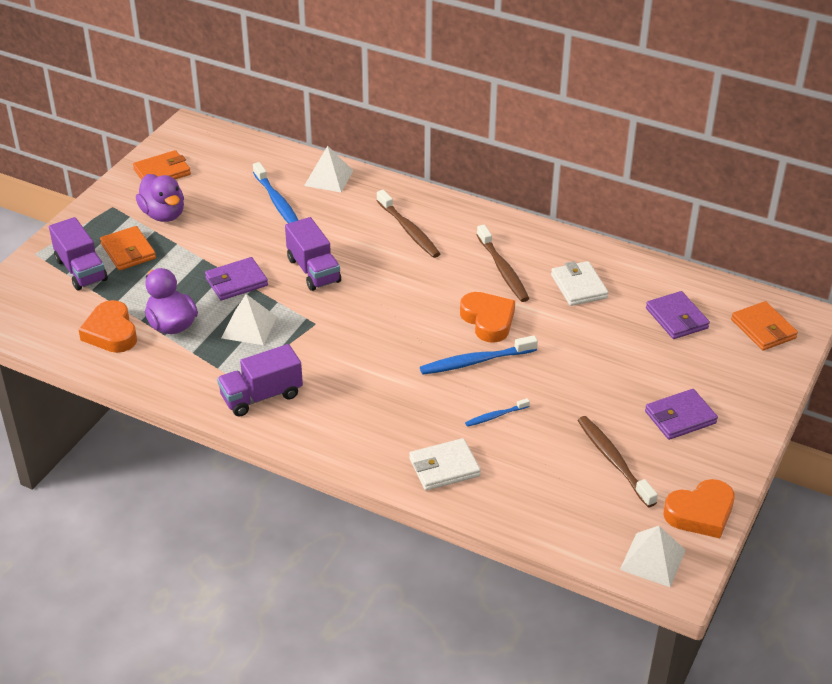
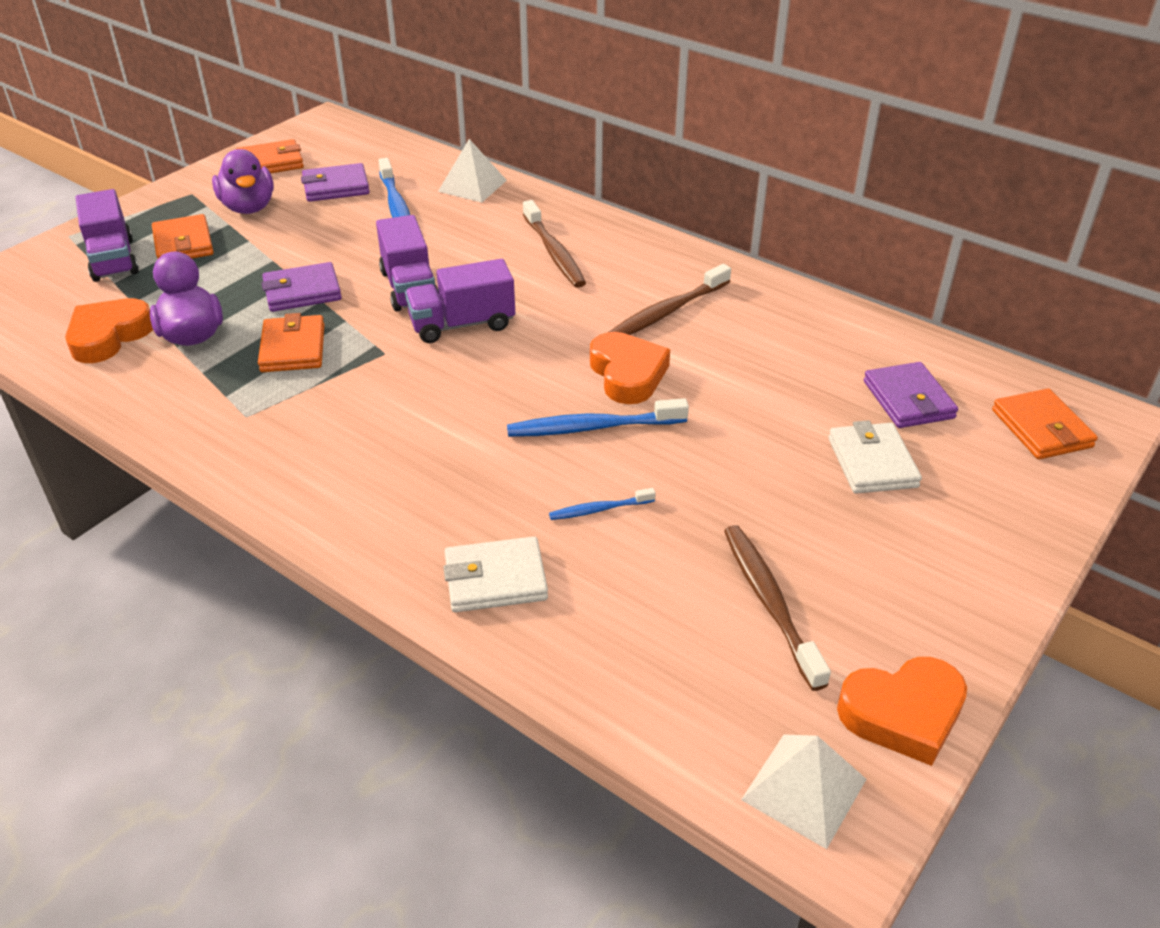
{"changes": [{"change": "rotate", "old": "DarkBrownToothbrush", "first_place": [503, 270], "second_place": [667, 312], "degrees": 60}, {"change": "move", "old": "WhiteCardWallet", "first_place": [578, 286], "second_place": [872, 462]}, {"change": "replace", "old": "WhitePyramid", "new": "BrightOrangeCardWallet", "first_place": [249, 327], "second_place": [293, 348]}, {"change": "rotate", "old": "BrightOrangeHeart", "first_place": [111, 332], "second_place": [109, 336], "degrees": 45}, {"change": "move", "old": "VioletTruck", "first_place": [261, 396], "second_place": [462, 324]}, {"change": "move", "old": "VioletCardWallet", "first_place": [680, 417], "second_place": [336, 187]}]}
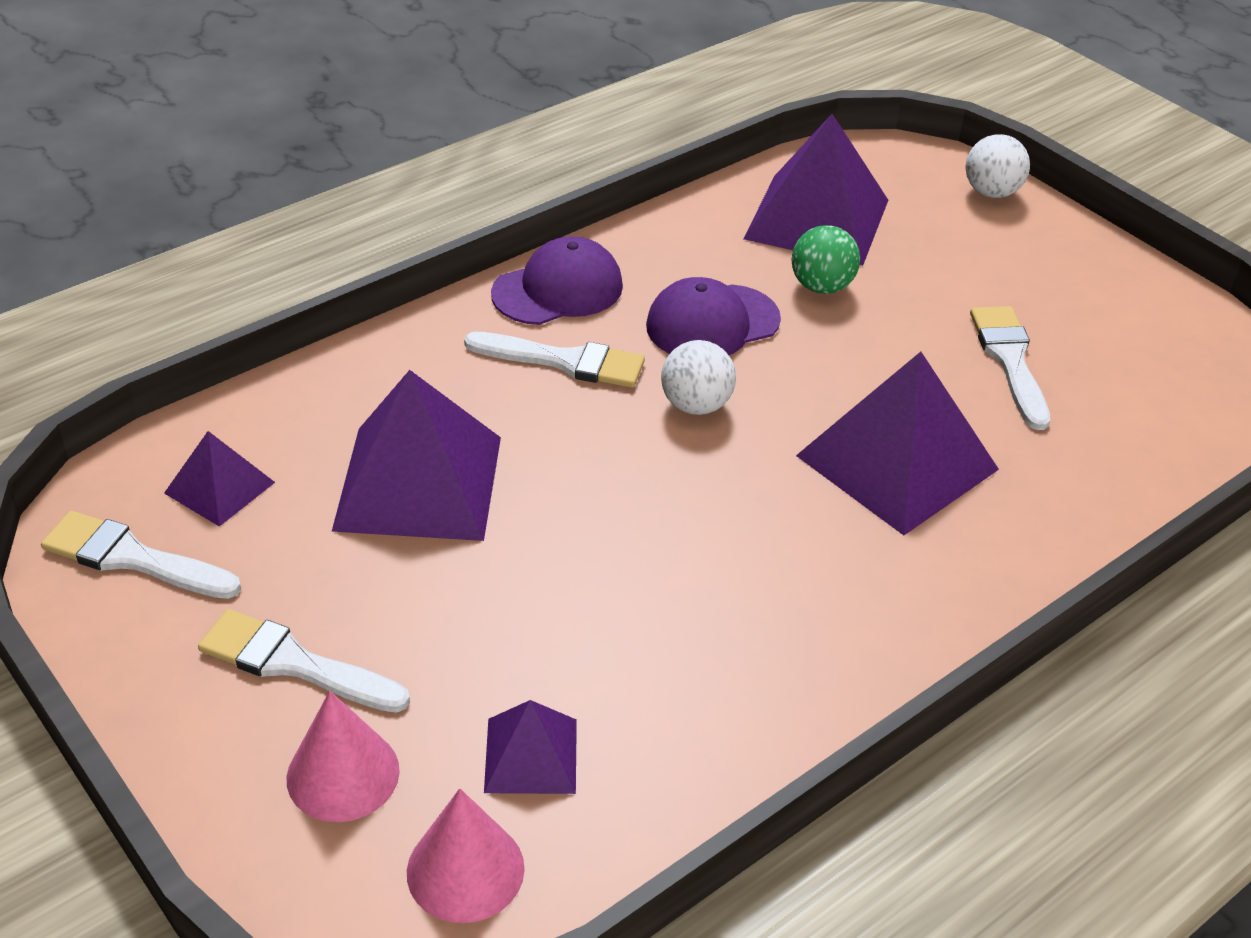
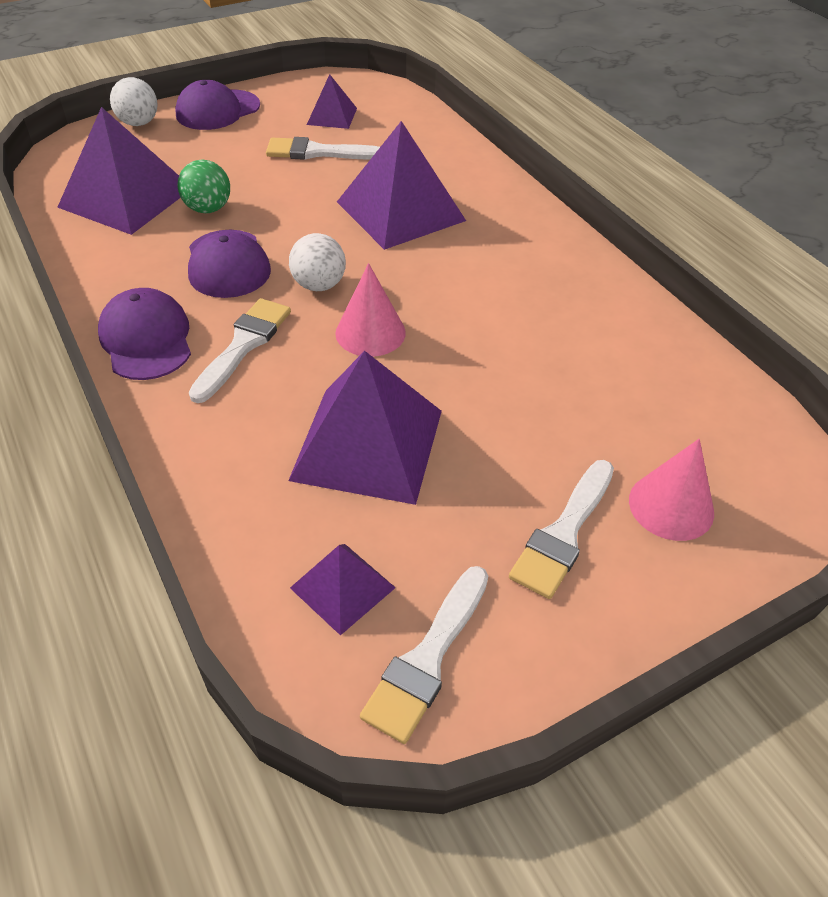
{"changes": [{"change": "move", "old": "VioletPyramid", "first_place": [531, 755], "second_place": [332, 116]}, {"change": "move", "old": "PinkConeShape", "first_place": [465, 870], "second_place": [370, 332]}, {"change": "insert", "new": "VioletPeakedCap", "second_place": [217, 110]}]}
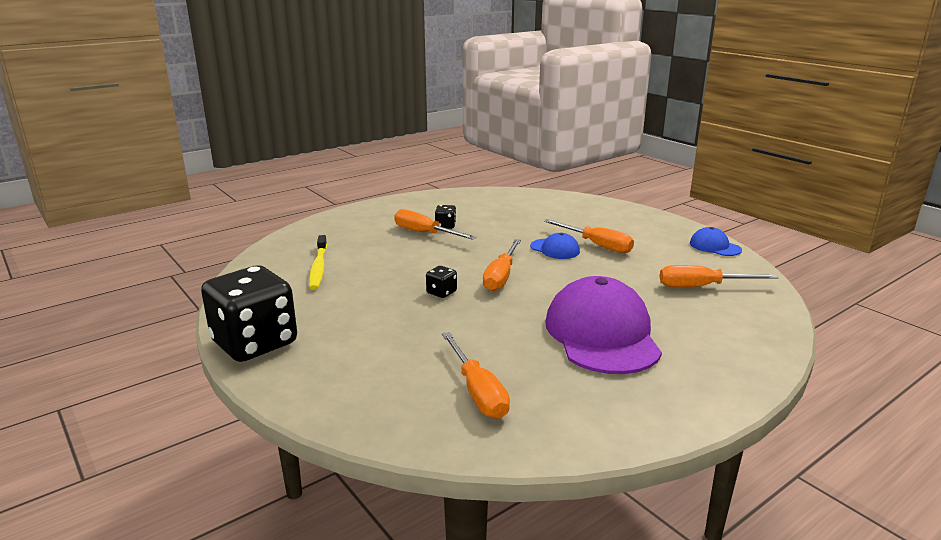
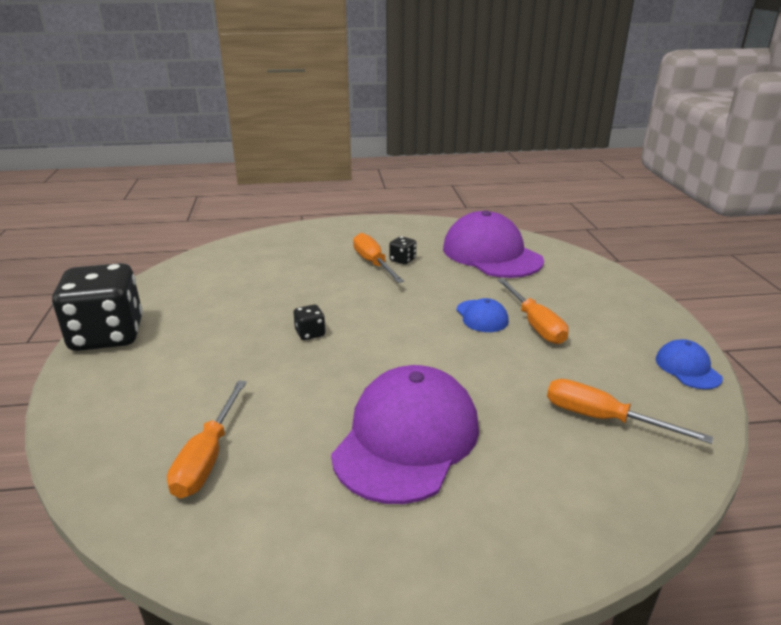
{"changes": [{"change": "delete", "old": "GoldenToothbrush", "first_place": [318, 268]}, {"change": "delete", "old": "BrightOrangeHandScrewdriver", "first_place": [501, 276]}, {"change": "insert", "new": "VioletPeakedCap", "second_place": [491, 254]}]}
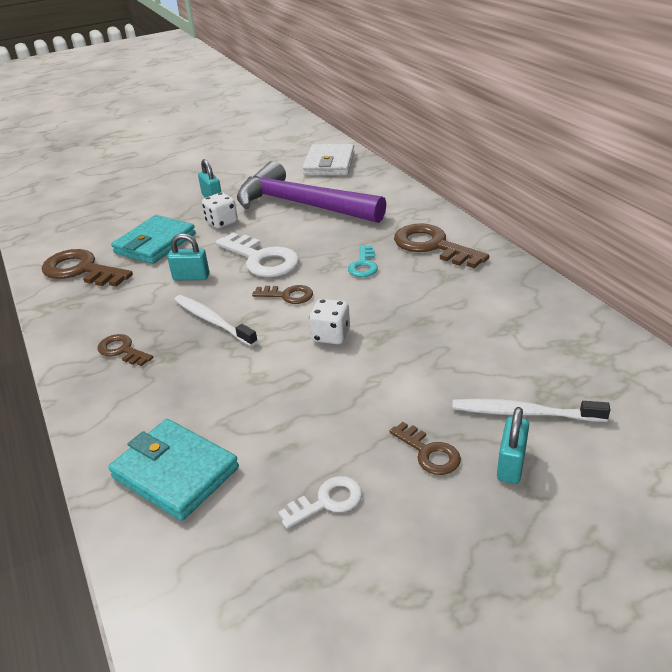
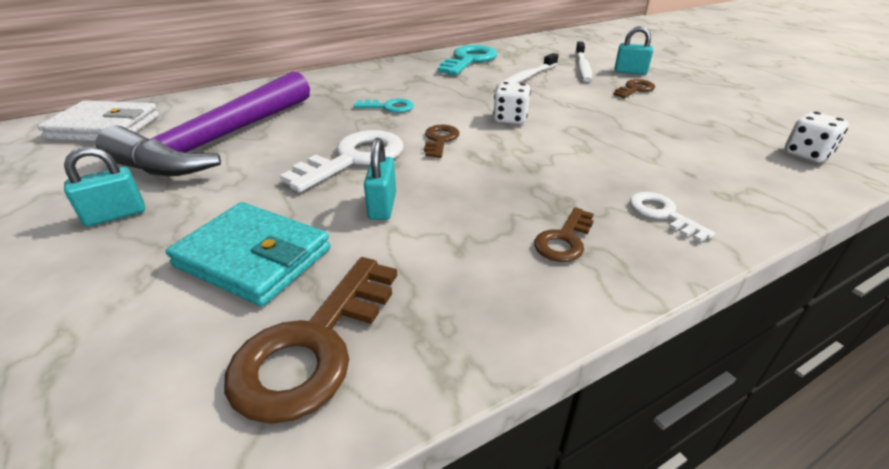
{"changes": [{"change": "move", "old": "WhiteDie", "first_place": [222, 222], "second_place": [806, 154]}, {"change": "delete", "old": "DarkBrownKey", "first_place": [432, 246]}, {"change": "move", "old": "WhiteToothbrush", "first_place": [212, 321], "second_place": [526, 77]}, {"change": "delete", "old": "TurquoiseCardWallet", "first_place": [175, 473]}, {"change": "move", "old": "WhiteKey", "first_place": [327, 501], "second_place": [662, 214]}, {"change": "insert", "new": "TurquoiseKey", "second_place": [469, 60]}]}
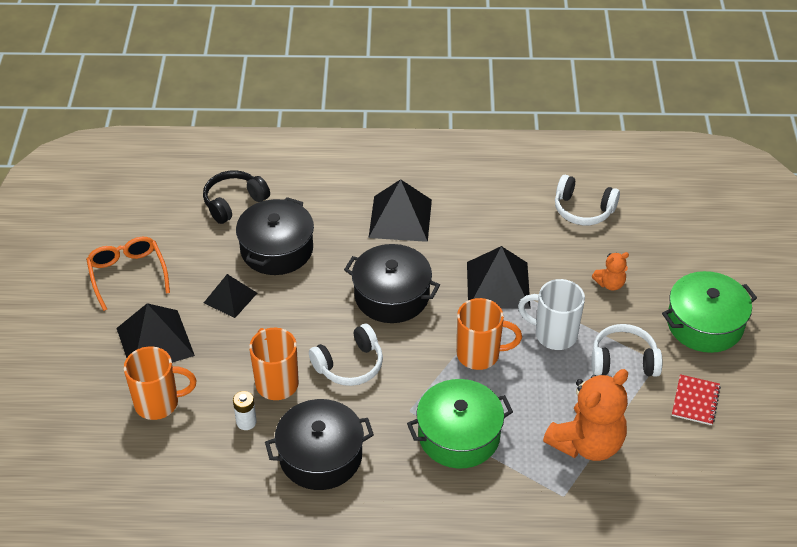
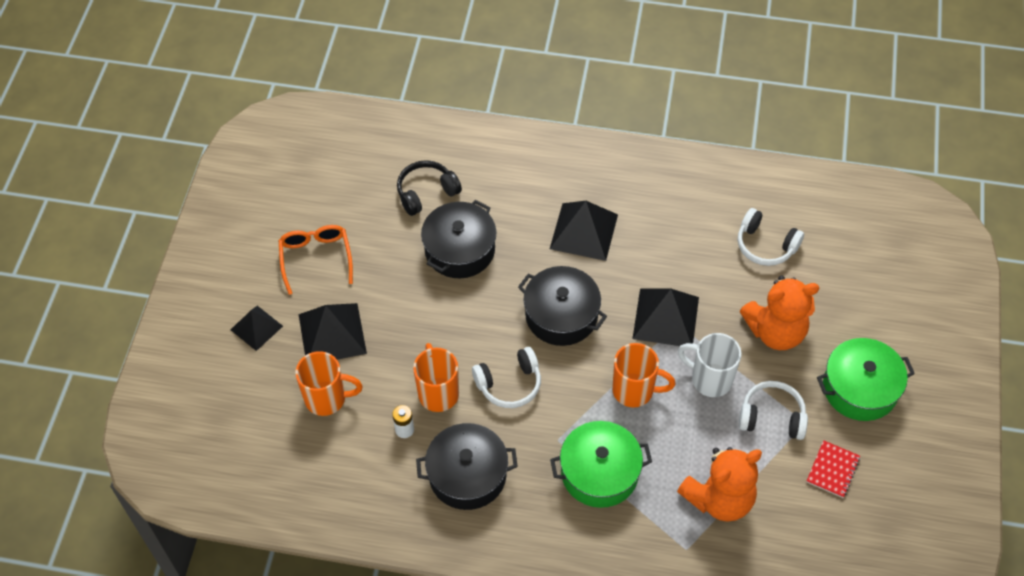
{"changes": [{"change": "resize", "old": "BrightOrangeStuffedBear", "first_place": [610, 284], "second_place": [775, 331], "factor": 2.11}, {"change": "move", "old": "JetBlackPyramid", "first_place": [230, 298], "second_place": [256, 328]}]}
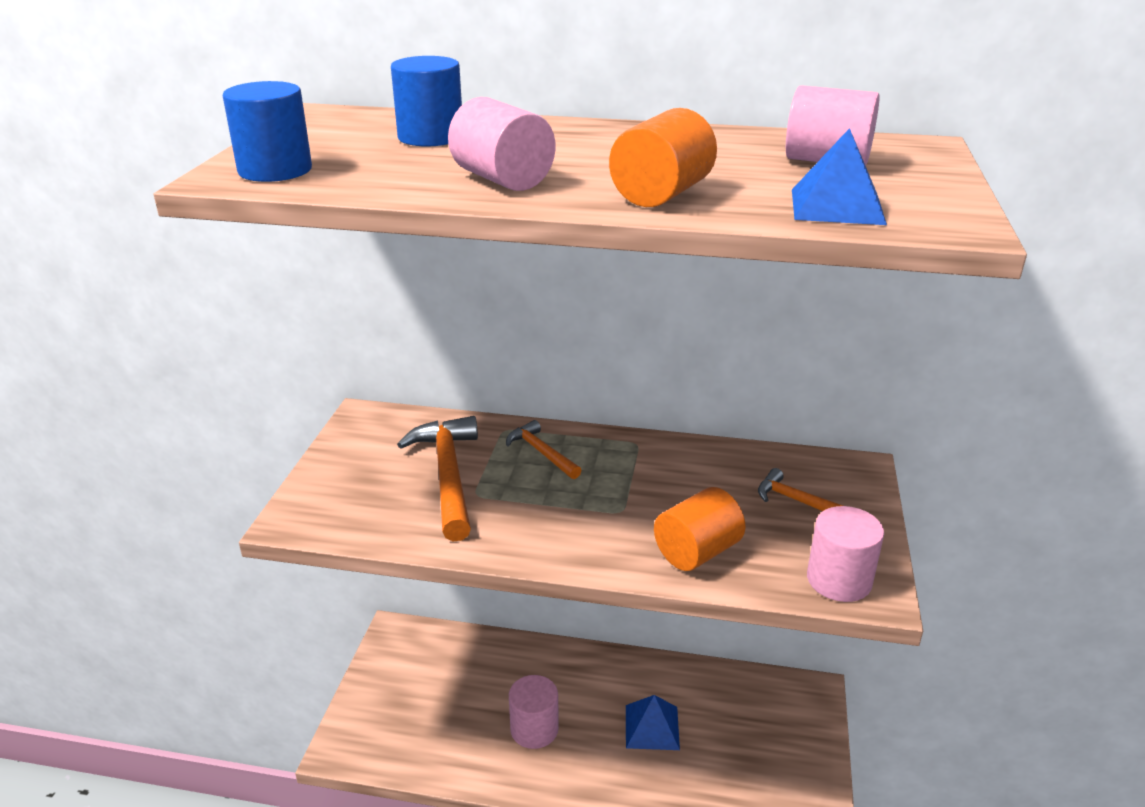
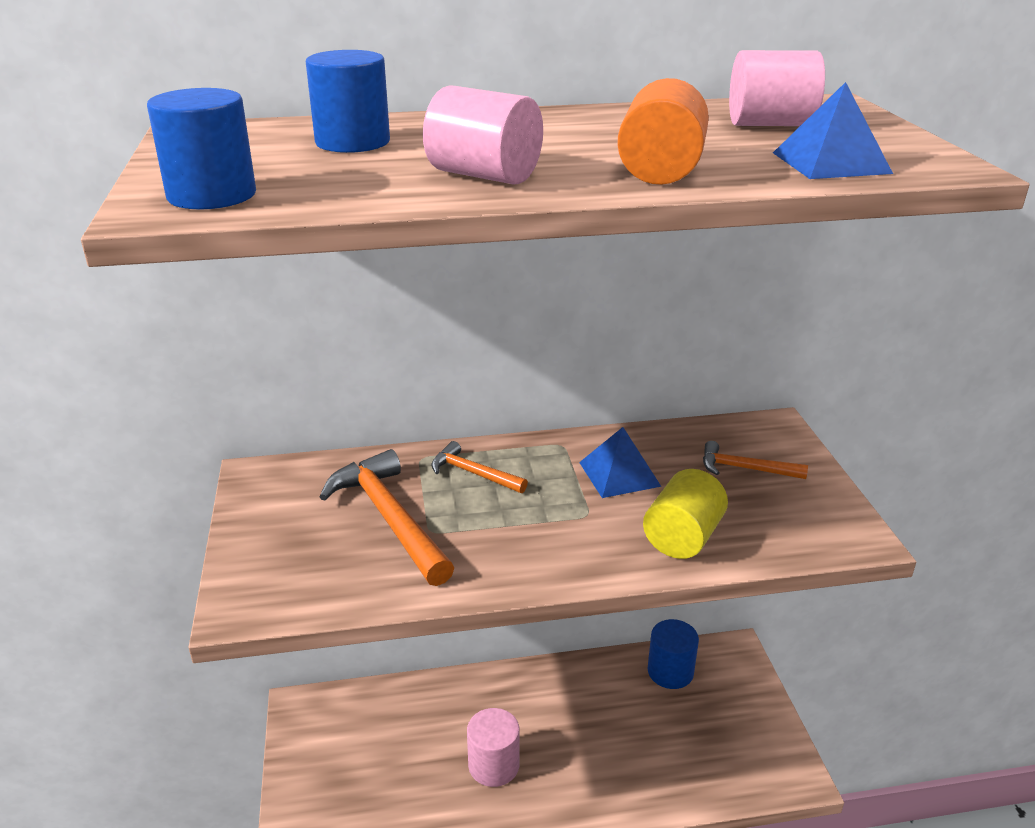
{"changes": [{"change": "recolor", "old": "BrightOrangeSolidCylinder", "new": "GoldenSolidCylinder", "first_place": [697, 552], "second_place": [682, 537]}, {"change": "delete", "old": "PinkSolidCylinder", "first_place": [839, 580]}, {"change": "move", "old": "RoyalBluePyramid", "first_place": [652, 727], "second_place": [619, 474]}, {"change": "insert", "new": "RoyalBlueSolidCylinder", "second_place": [670, 671]}]}
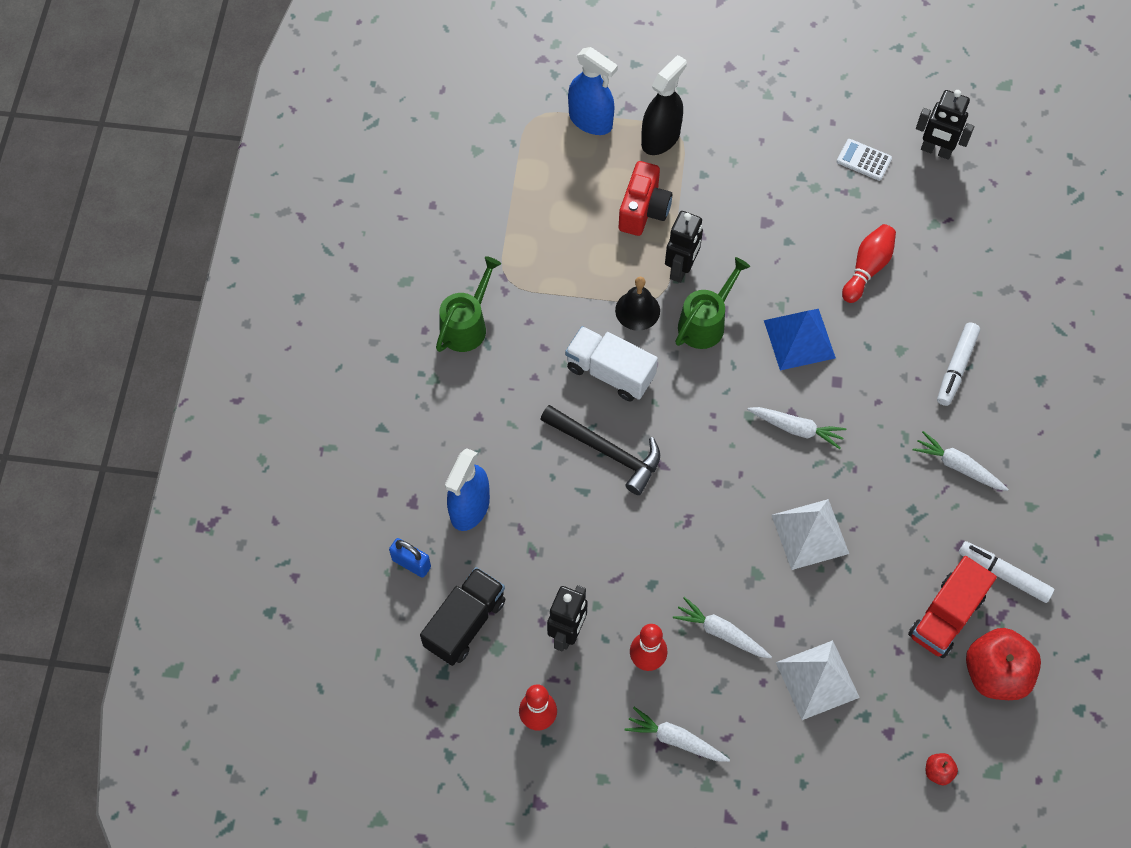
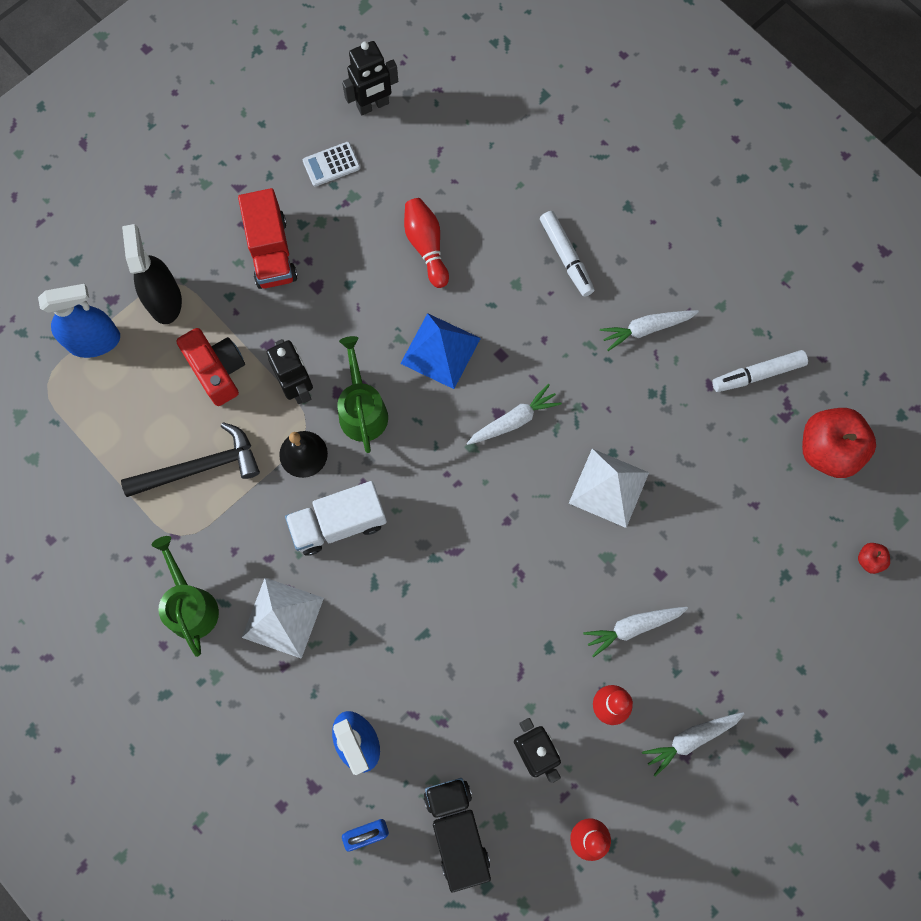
{"changes": [{"change": "move", "old": "JetBlackClawHammer", "first_place": [607, 451], "second_place": [201, 467]}, {"change": "move", "old": "ScarletTruck", "first_place": [945, 616], "second_place": [271, 251]}, {"change": "move", "old": "WhitePyramid", "first_place": [817, 679], "second_place": [283, 617]}]}
